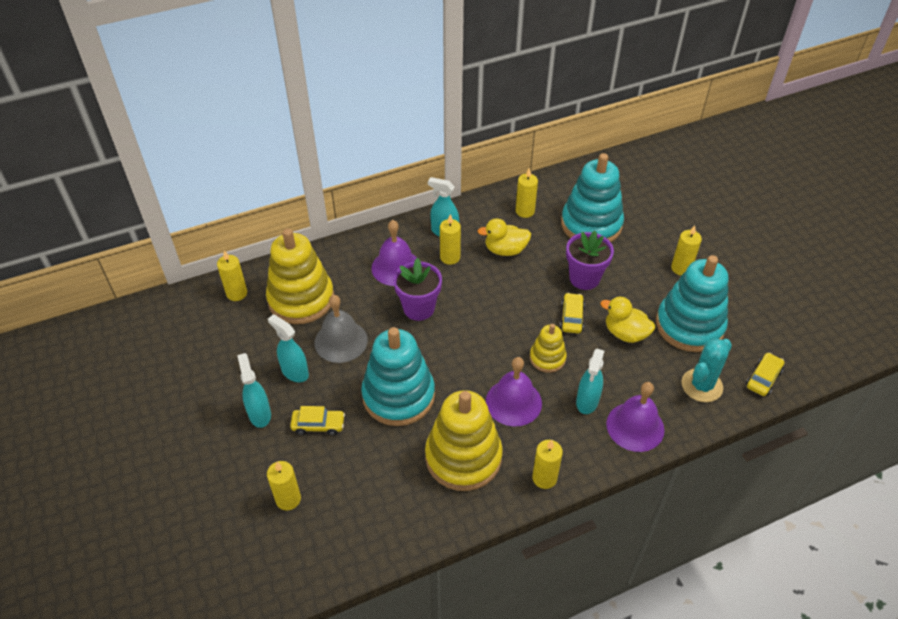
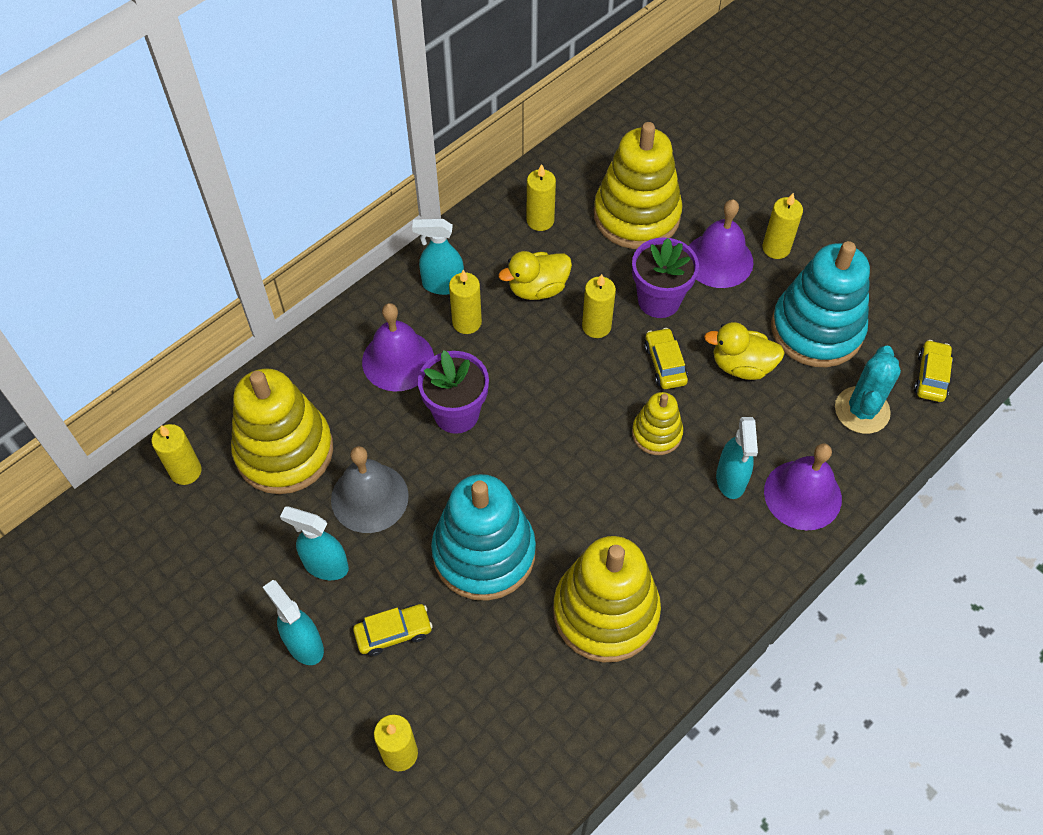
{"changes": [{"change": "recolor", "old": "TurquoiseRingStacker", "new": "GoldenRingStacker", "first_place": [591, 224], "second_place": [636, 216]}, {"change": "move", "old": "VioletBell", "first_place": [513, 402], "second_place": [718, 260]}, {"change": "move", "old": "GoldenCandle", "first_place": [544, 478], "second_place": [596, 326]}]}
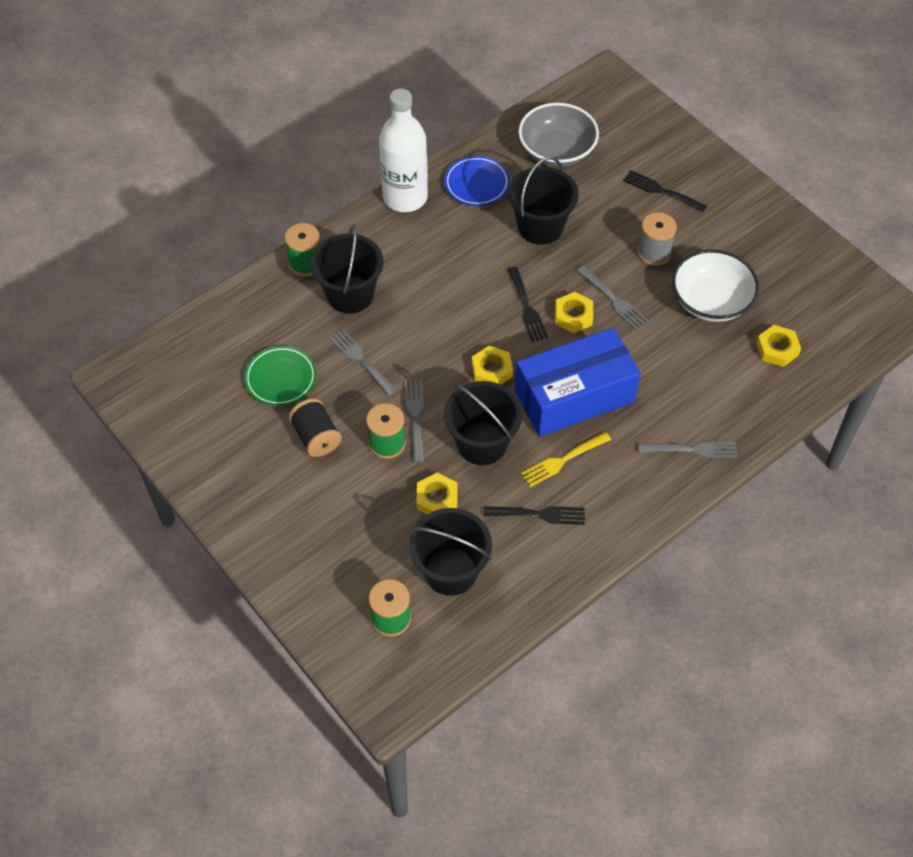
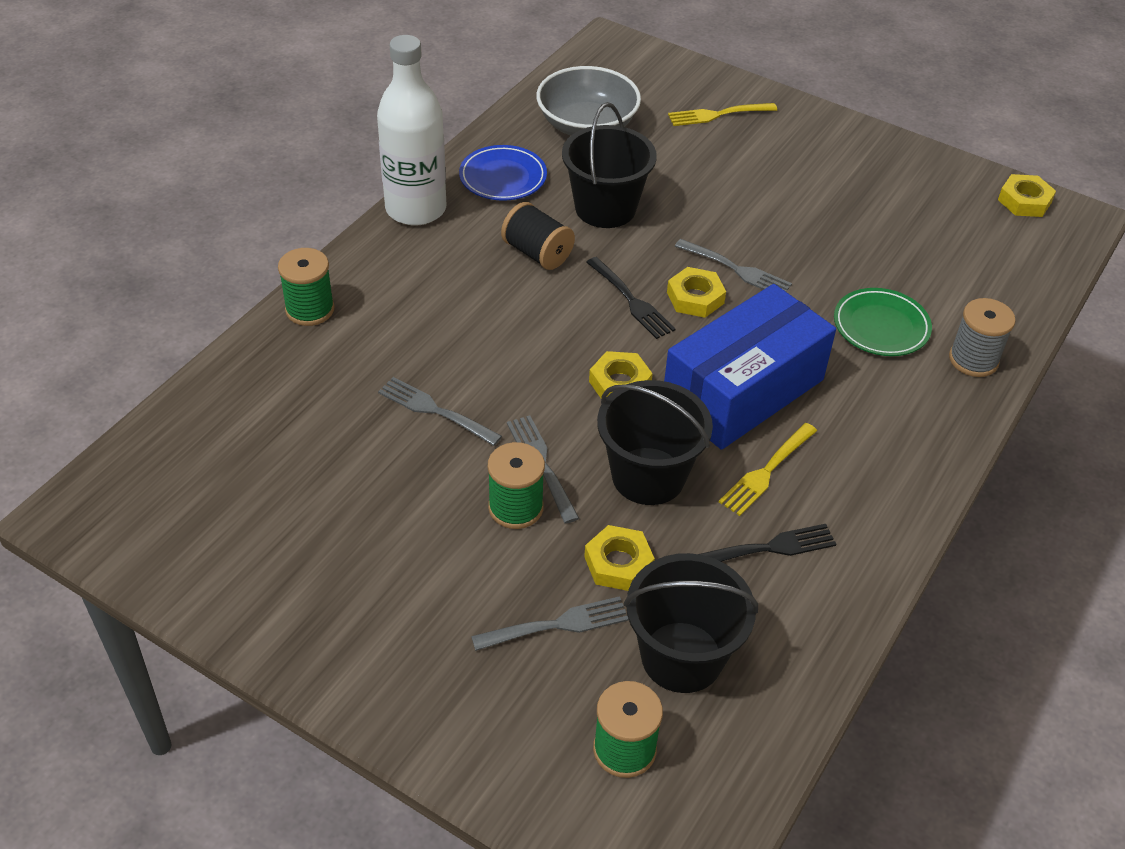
{"changes": [{"change": "delete", "old": "JetBlackTableFork", "first_place": [662, 191]}, {"change": "move", "old": "AshGreyReelOfThread", "first_place": [654, 253], "second_place": [973, 360]}, {"change": "delete", "old": "JetBlackSandBucket", "first_place": [350, 294]}, {"change": "delete", "old": "WhiteServingBowl", "first_place": [711, 301]}, {"change": "move", "old": "GoldenNut", "first_place": [777, 349], "second_place": [1024, 201]}, {"change": "move", "old": "EmeraldFlatDish", "first_place": [281, 378], "second_place": [881, 326]}, {"change": "move", "old": "JetBlackReelOfThread", "first_place": [316, 437], "second_place": [537, 253]}, {"change": "move", "old": "AshGreyTableFork", "first_place": [691, 450], "second_place": [556, 625]}, {"change": "insert", "new": "GoldenTableFork", "second_place": [718, 114]}]}
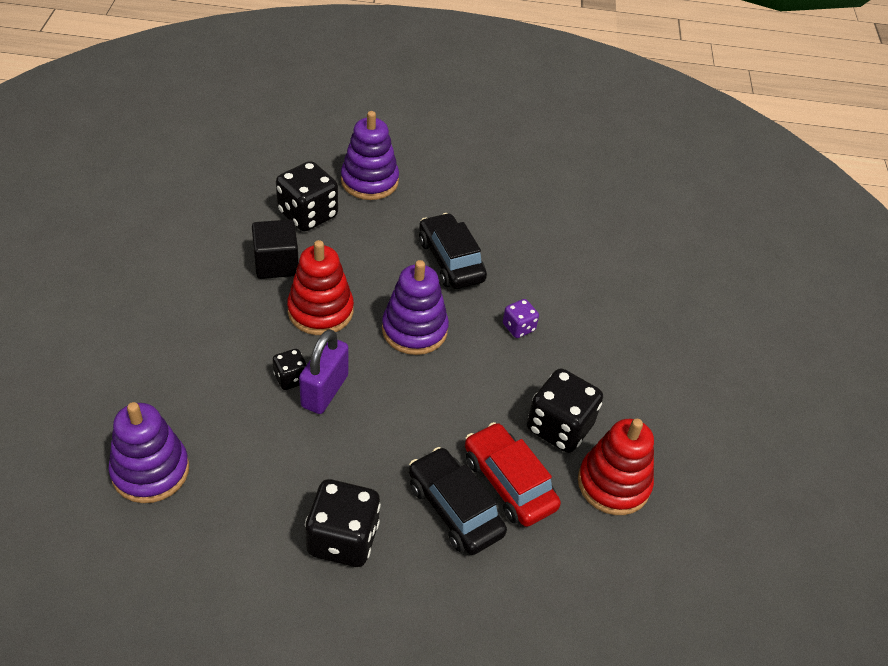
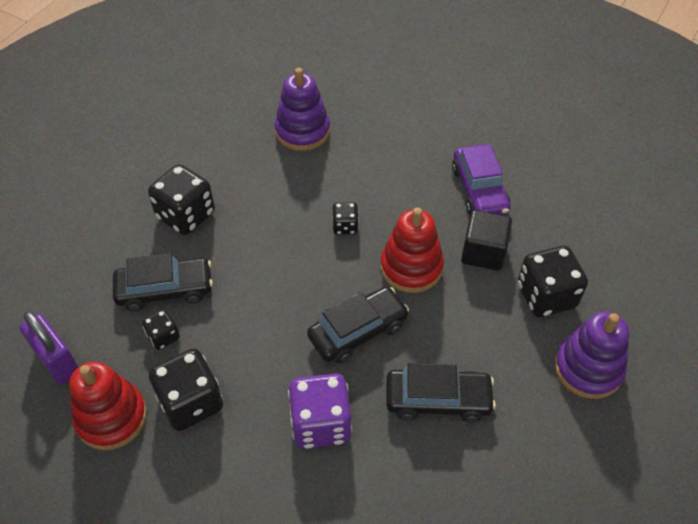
{"changes": [{"change": "replace", "old": "VioletRingStacker", "new": "JetBlackCar", "first_place": [414, 330], "second_place": [358, 331]}, {"change": "resize", "old": "VioletDie", "first_place": [518, 327], "second_place": [321, 424], "factor": 1.9}, {"change": "move", "old": "VioletPadlock", "first_place": [324, 391], "second_place": [57, 361]}, {"change": "replace", "old": "ScarletCar", "new": "JetBlackDie", "first_place": [509, 482], "second_place": [163, 337]}, {"change": "insert", "new": "VioletCar", "second_place": [479, 190]}]}
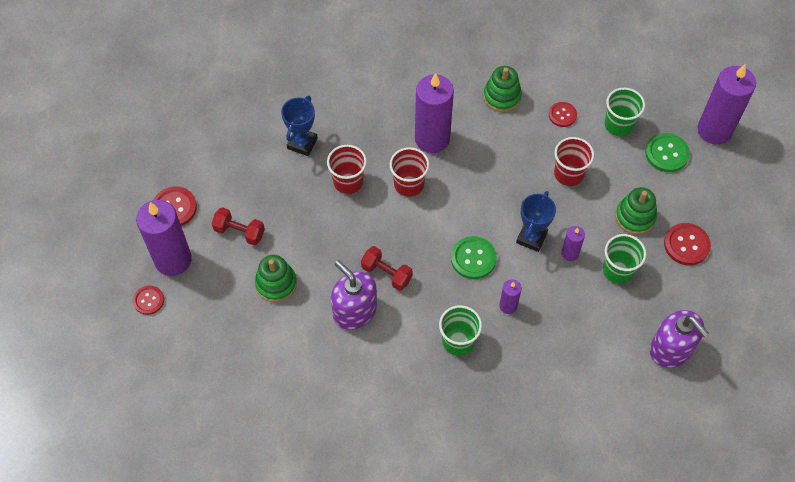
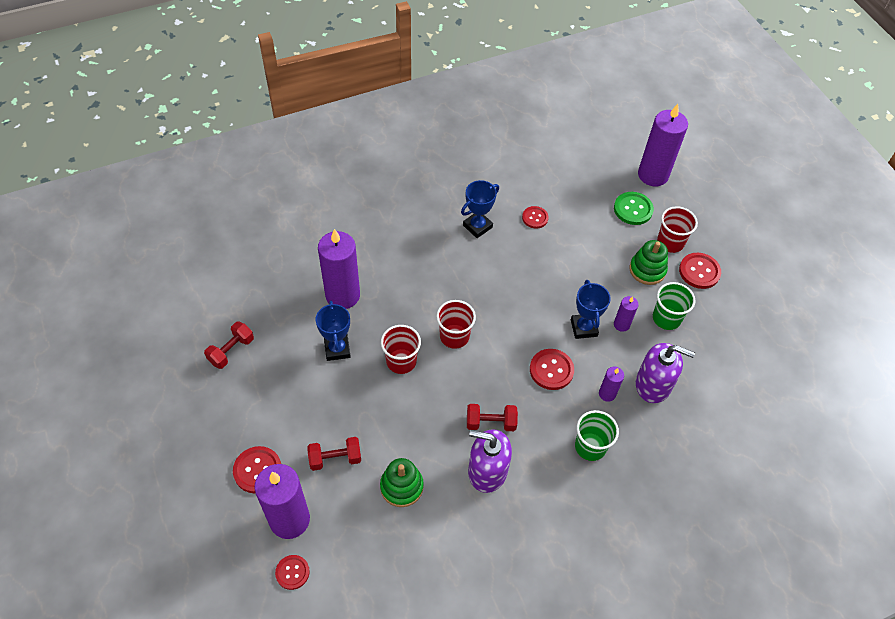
{"changes": [{"change": "replace", "old": "EmeraldRingStacker", "new": "RoyalBlueAwardCup", "first_place": [502, 96], "second_place": [477, 226]}, {"change": "move", "old": "VioletCandle", "first_place": [432, 138], "second_place": [342, 295]}, {"change": "delete", "old": "EmeraldBeaker", "first_place": [618, 125]}, {"change": "move", "old": "ScarletBeaker", "first_place": [568, 174], "second_place": [670, 242]}, {"change": "recolor", "old": "EmeraldShirtButton", "new": "ScarletShirtButton", "first_place": [473, 258], "second_place": [551, 370]}, {"change": "move", "old": "VioletPumpBottle", "first_place": [671, 349], "second_place": [653, 384]}, {"change": "insert", "new": "ScarletDumbbell", "second_place": [231, 351]}]}
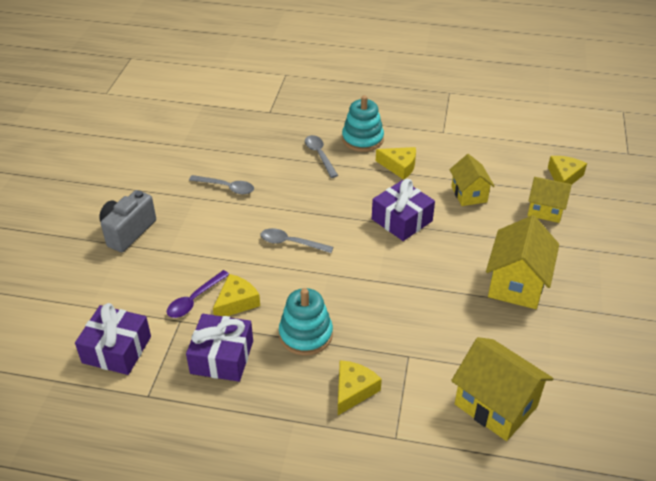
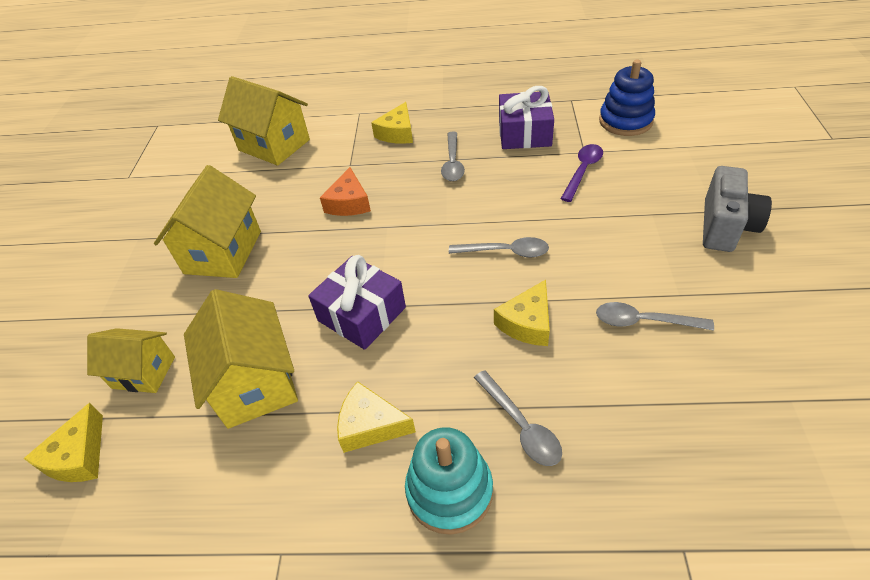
{"changes": [{"change": "resize", "old": "GoldenCottage", "first_place": [469, 194], "second_place": [255, 383], "factor": 1.57}, {"change": "move", "old": "GoldenCheese", "first_place": [236, 302], "second_place": [527, 323]}, {"change": "replace", "old": "TurquoiseRingStacker", "new": "AshGreySpoon", "first_place": [305, 334], "second_place": [452, 163]}, {"change": "replace", "old": "VioletPresent", "new": "RoyalBlueRingStacker", "first_place": [117, 349], "second_place": [625, 121]}, {"change": "insert", "new": "BrightOrangeCheese", "second_place": [349, 203]}]}
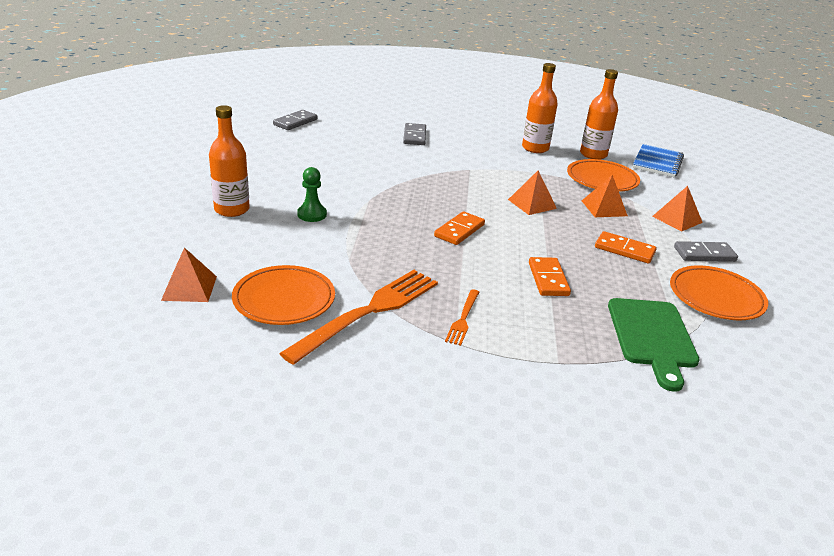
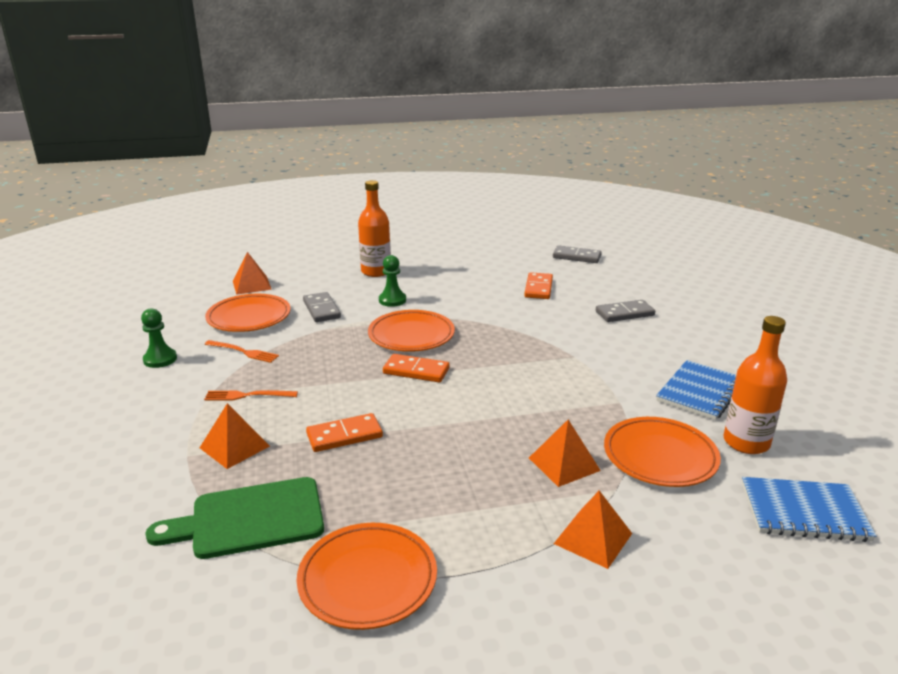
{"changes": [{"change": "replace", "old": "BrightOrangeBottle", "new": "RoyalBlueNotebook", "first_place": [535, 148], "second_place": [700, 392]}, {"change": "move", "old": "BrightOrangePyramid", "first_place": [532, 204], "second_place": [234, 447]}, {"change": "move", "old": "BrightOrangeDominoPiece", "first_place": [624, 250], "second_place": [538, 288]}, {"change": "move", "old": "AshGreyDominoPiece", "first_place": [704, 254], "second_place": [321, 309]}, {"change": "resize", "old": "BrightOrangeTableFork", "first_place": [369, 312], "second_place": [243, 352], "factor": 0.47}, {"change": "insert", "new": "EmeraldGamePawn", "second_place": [160, 359]}, {"change": "insert", "new": "BrightOrangeFlatDish", "second_place": [411, 335]}]}
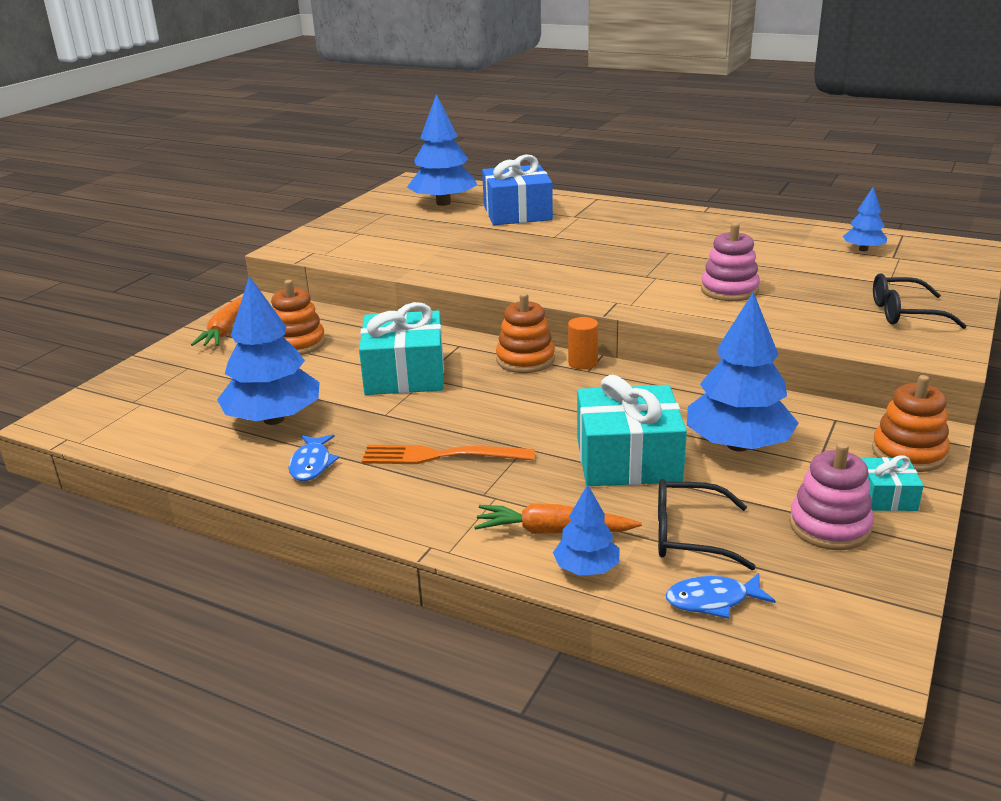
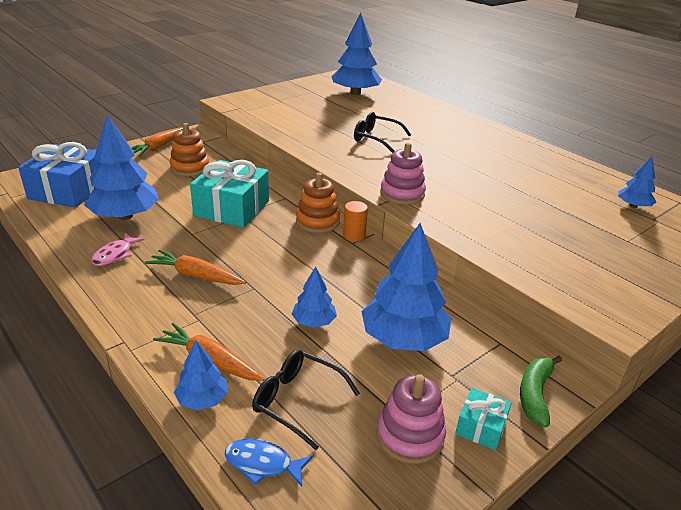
{"changes": [{"change": "move", "old": "RoyalBluePresent", "first_place": [517, 213], "second_place": [68, 190]}, {"change": "move", "old": "PinkRingStacker", "first_place": [729, 290], "second_place": [402, 194]}, {"change": "move", "old": "JetBlackSpectacles", "first_place": [904, 313], "second_place": [376, 138]}, {"change": "replace", "old": "TurquoisePresent", "new": "RoyalBlueToyTree", "first_place": [628, 459], "second_place": [314, 322]}, {"change": "replace", "old": "BrightOrangeRingStacker", "new": "EmeraldBanana", "first_place": [908, 453], "second_place": [535, 394]}, {"change": "recolor", "old": "RoyalBlueFishFigure", "new": "PinkFishFigure", "first_place": [311, 464], "second_place": [115, 255]}, {"change": "replace", "old": "BrightOrangeTableFork", "new": "BrightOrangeCarrot", "first_place": [441, 456], "second_place": [195, 276]}]}
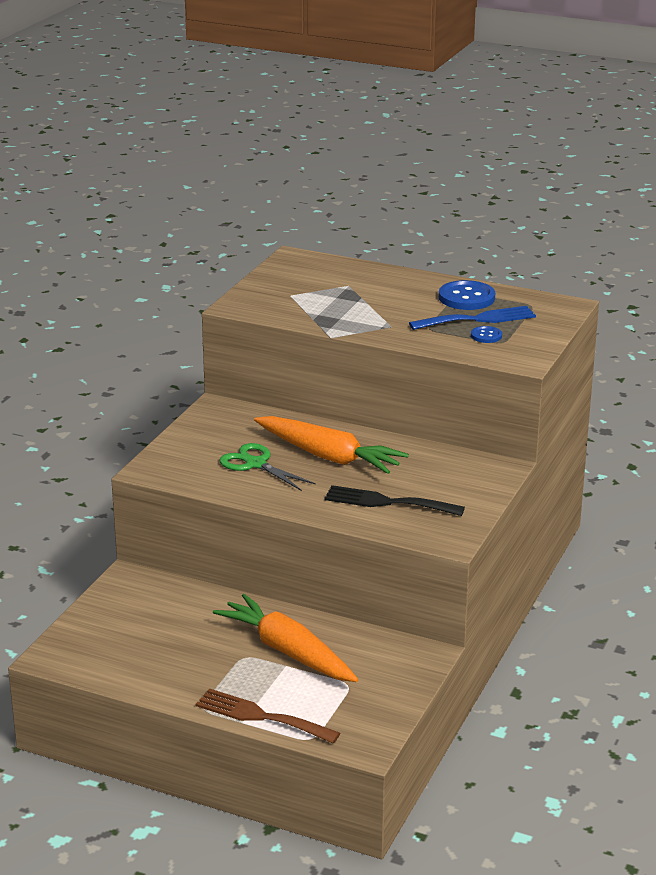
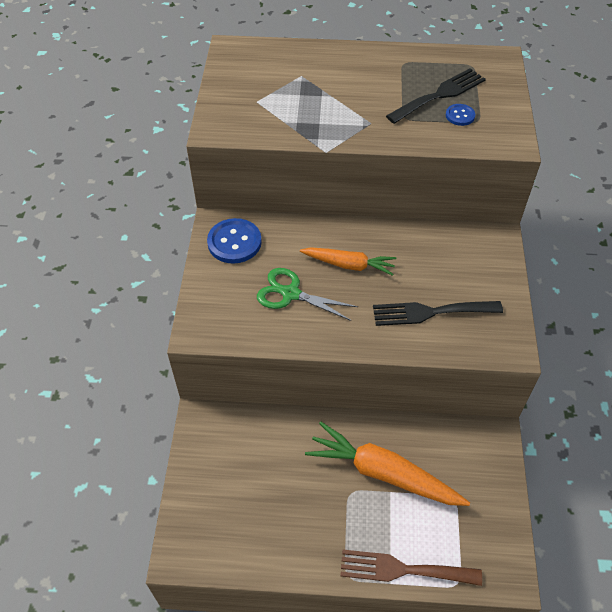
{"changes": [{"change": "move", "old": "RoyalBlueShirtButton", "first_place": [466, 298], "second_place": [234, 242]}, {"change": "recolor", "old": "RoyalBlueTableFork", "new": "JetBlackTableFork", "first_place": [478, 319], "second_place": [439, 95]}, {"change": "resize", "old": "BrightOrangeCarrot", "first_place": [329, 456], "second_place": [349, 265], "factor": 0.61}]}
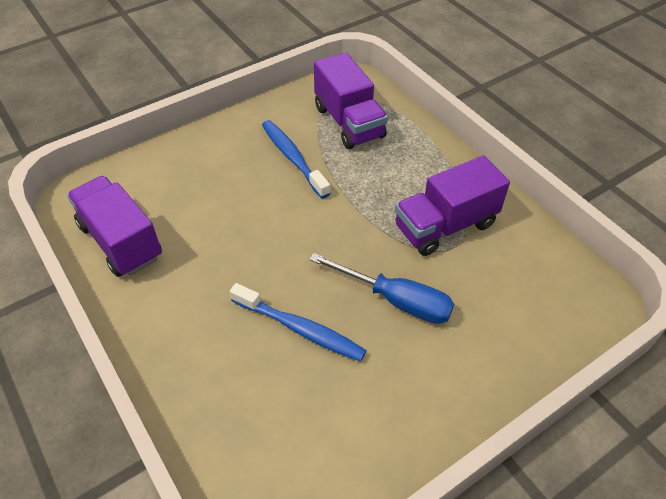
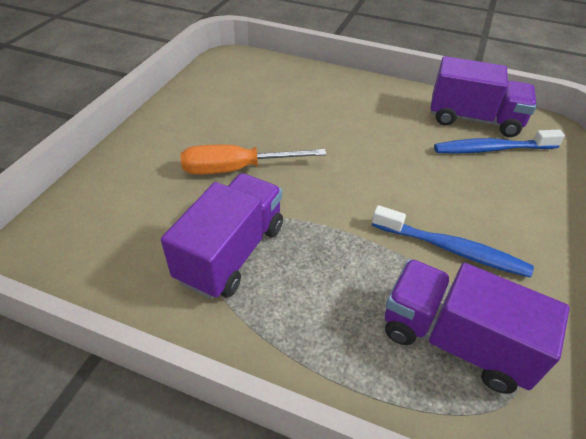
{"changes": [{"change": "recolor", "old": "RoyalBlueHandScrewdriver", "new": "BrightOrangeHandScrewdriver", "first_place": [395, 300], "second_place": [237, 169]}, {"change": "move", "old": "RoyalBlueToothbrush", "first_place": [301, 329], "second_place": [492, 149]}]}
